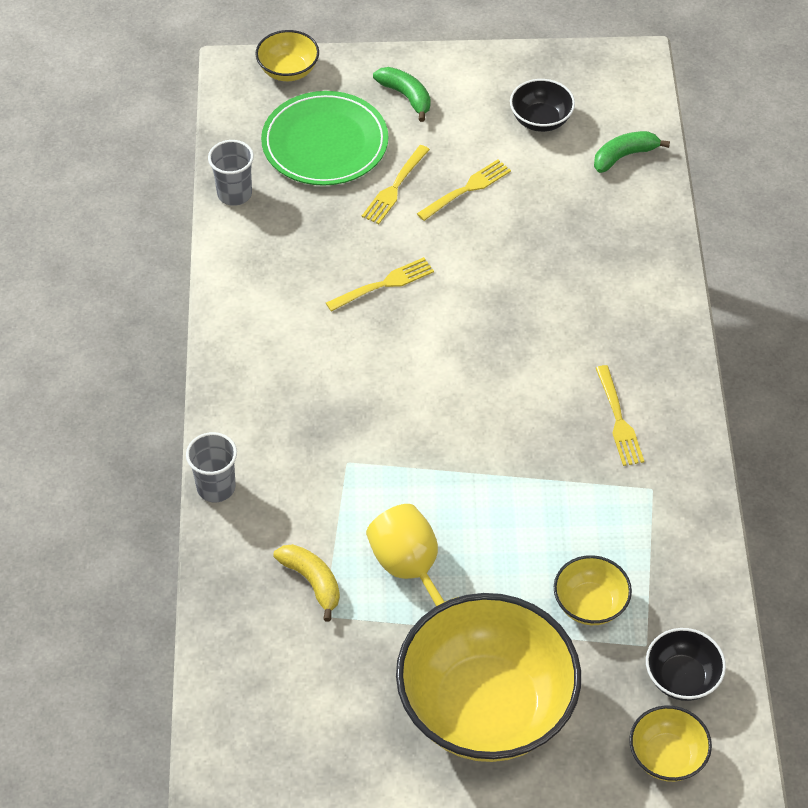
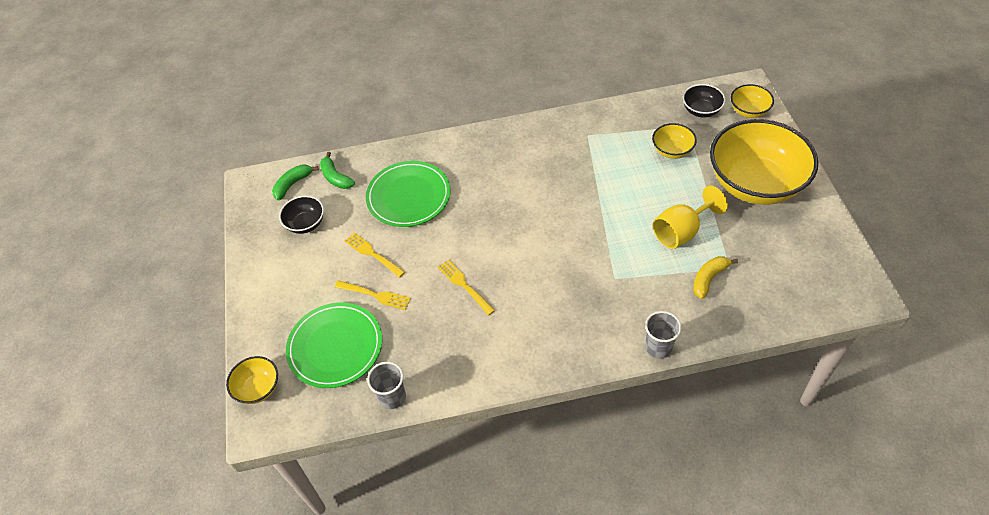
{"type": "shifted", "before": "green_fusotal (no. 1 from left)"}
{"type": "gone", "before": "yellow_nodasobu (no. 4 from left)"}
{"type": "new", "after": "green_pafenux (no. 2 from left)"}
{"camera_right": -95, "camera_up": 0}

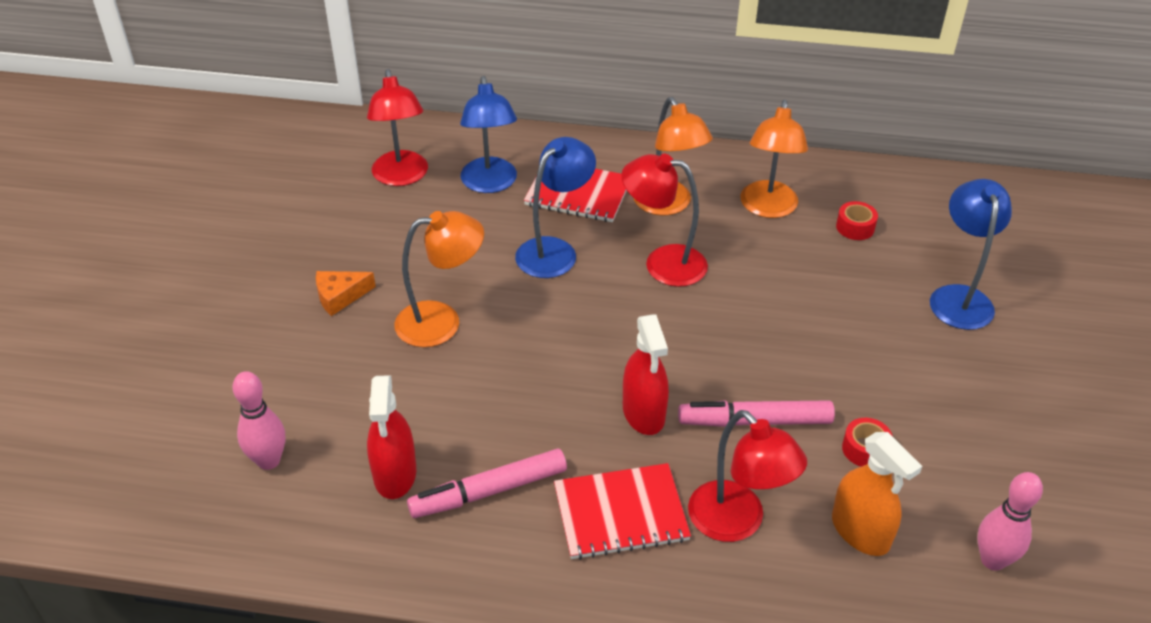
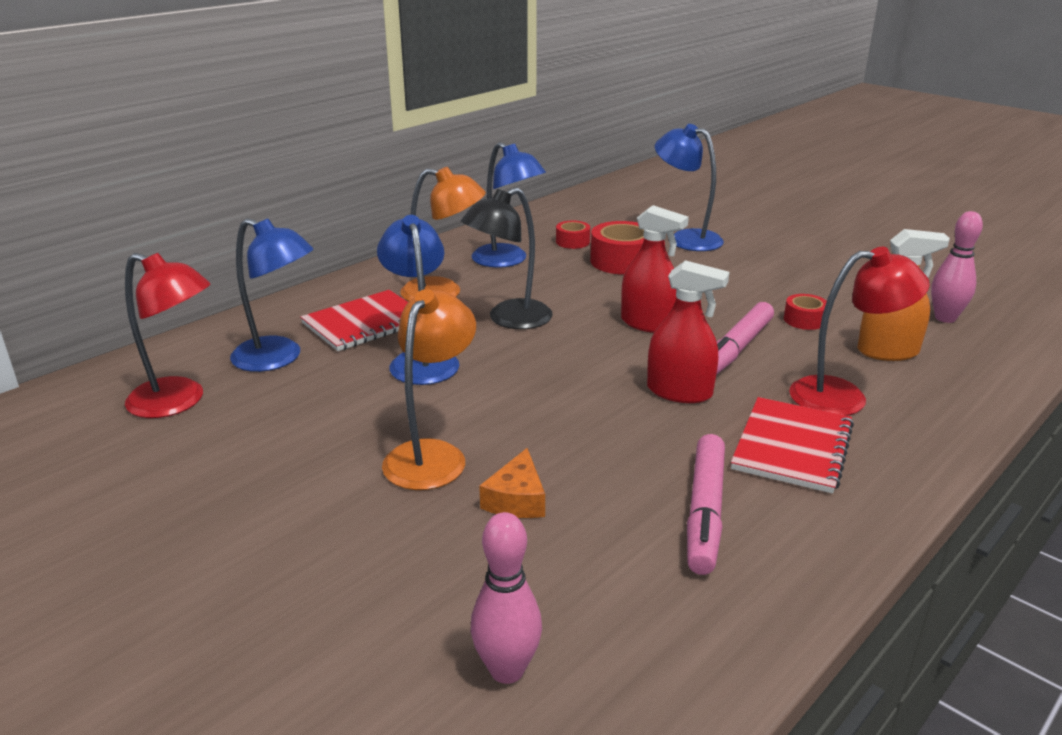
{"type": "shifted", "before": "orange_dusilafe"}
{"type": "shifted", "before": "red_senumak (no. 1 from left)"}
{"type": "repainted", "before": "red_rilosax (no. 2 from left)", "after": "black_rilosax"}
{"type": "repainted", "before": "orange_rilosax (no. 3 from left)", "after": "blue_rilosax (no. 3 from left)"}
{"type": "new", "after": "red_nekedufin (no. 2 from left)"}
{"camera_right": -55, "camera_up": -15}

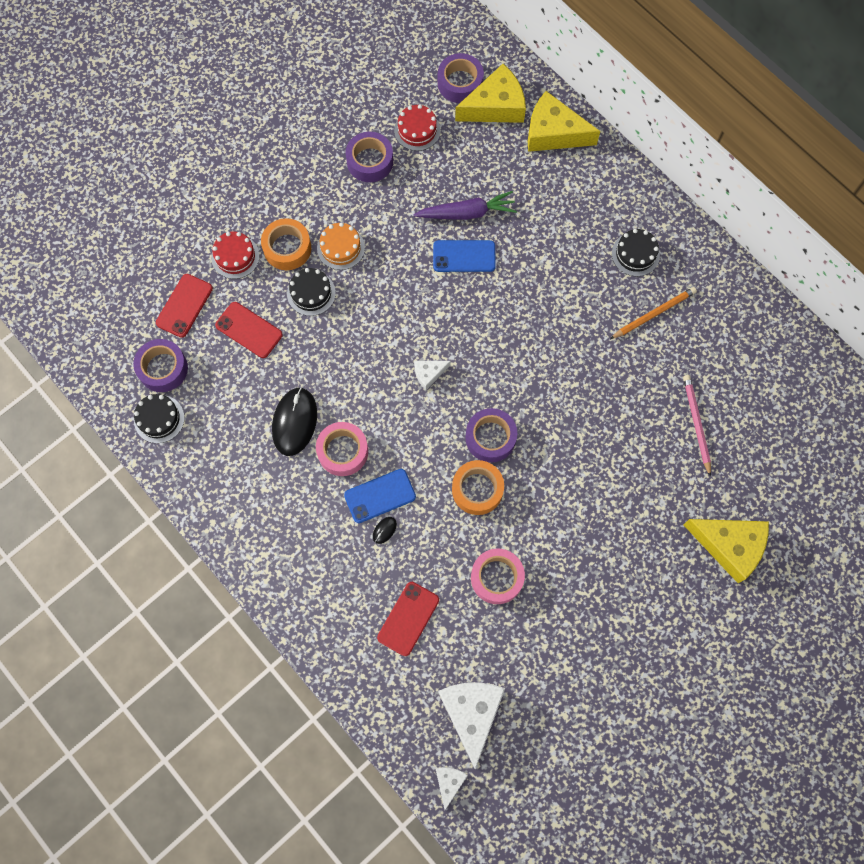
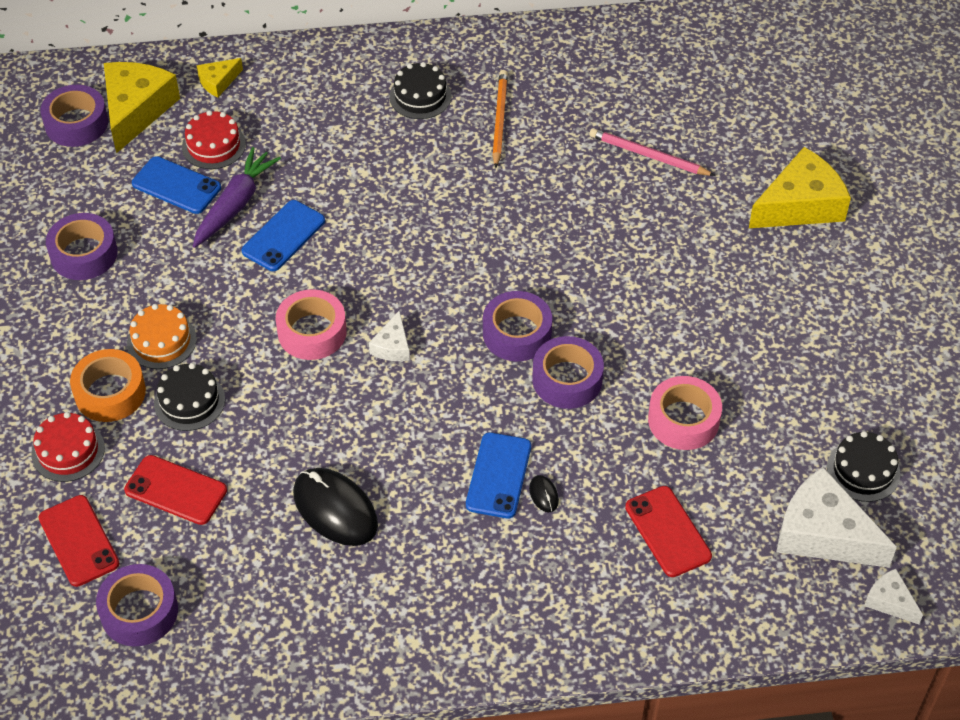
{"type": "shifted", "before": "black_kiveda (no. 1 from left in the first image)", "after": "black_kiveda (no. 3 from left)"}
{"type": "rotated", "before": "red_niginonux (no. 2 from left)", "turn": 45}
{"type": "shifted", "before": "pink_nekedufin (no. 1 from left)"}
{"type": "shifted", "before": "red_kiveda (no. 2 from left)"}
{"type": "repainted", "before": "orange_nekedufin (no. 2 from left)", "after": "purple_nekedufin (no. 5 from left)"}
{"type": "scaled", "before": "yellow_dusilafe (no. 2 from left)", "scale": 0.49}
{"type": "new", "after": "blue_niginonux (no. 1 from left)"}
{"camera_right": -55, "camera_up": -20}

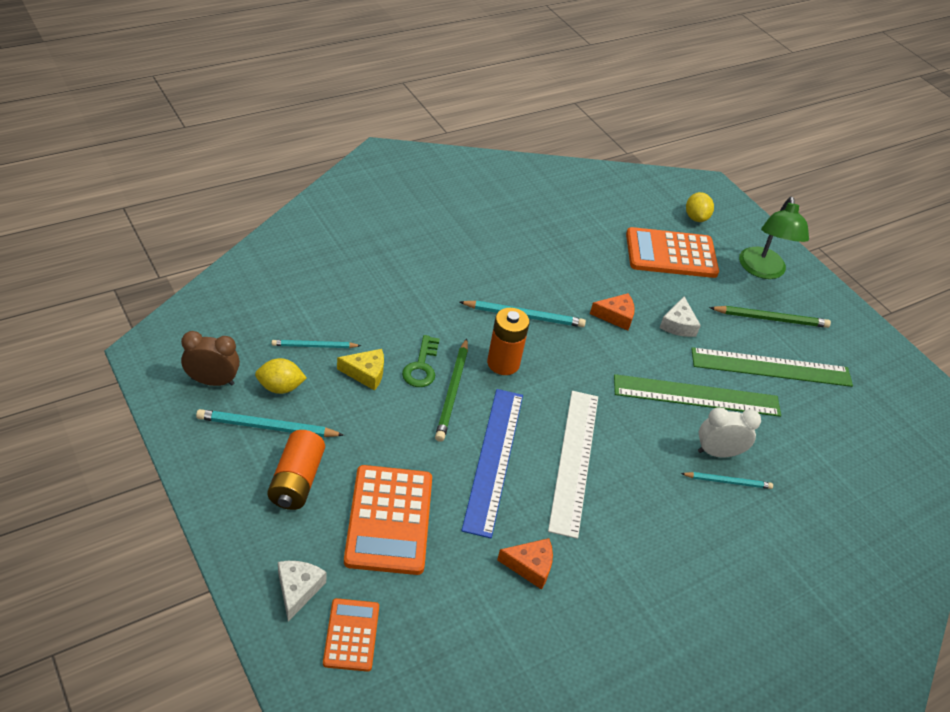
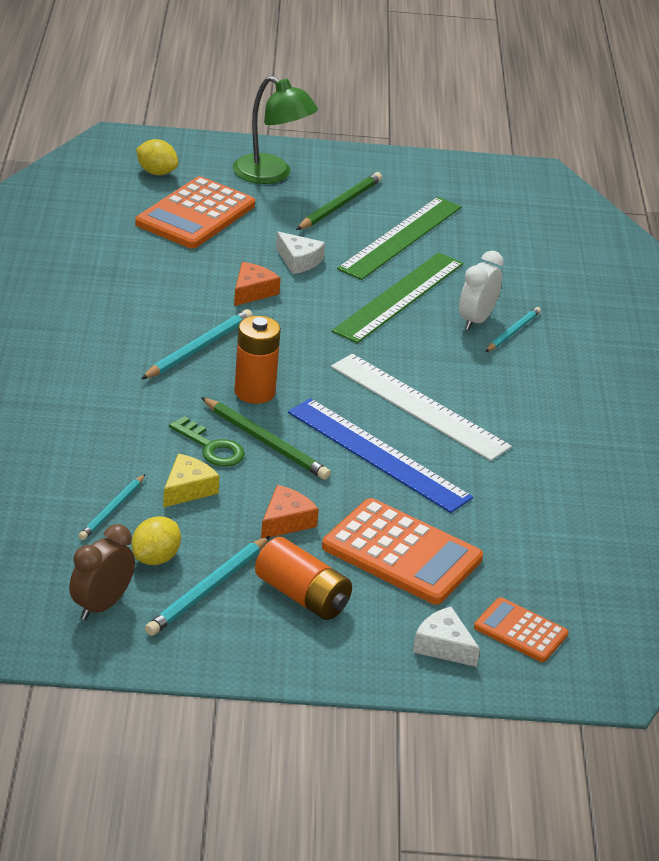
{"type": "shifted", "before": "orange_dusilafe (no. 1 from left in the first image)", "after": "orange_dusilafe (no. 2 from left)"}
{"camera_right": -55, "camera_up": -10}

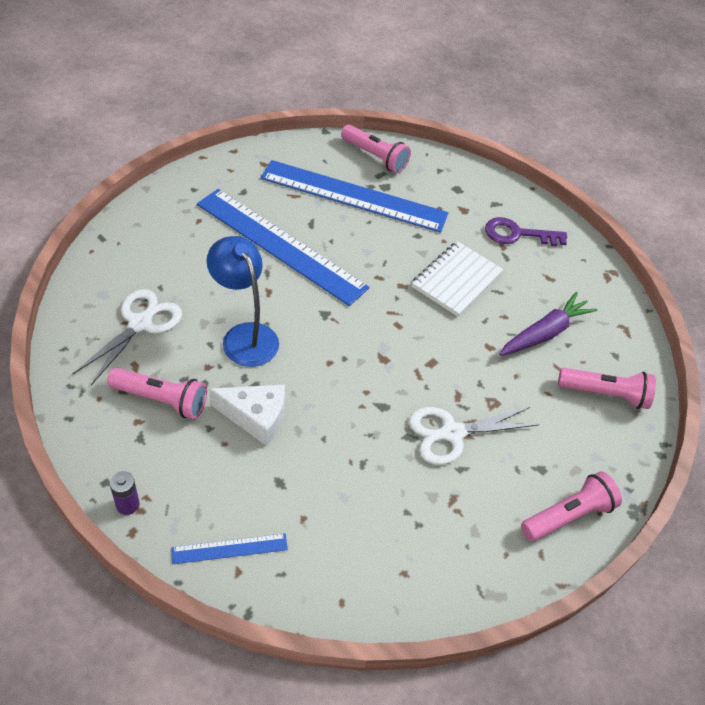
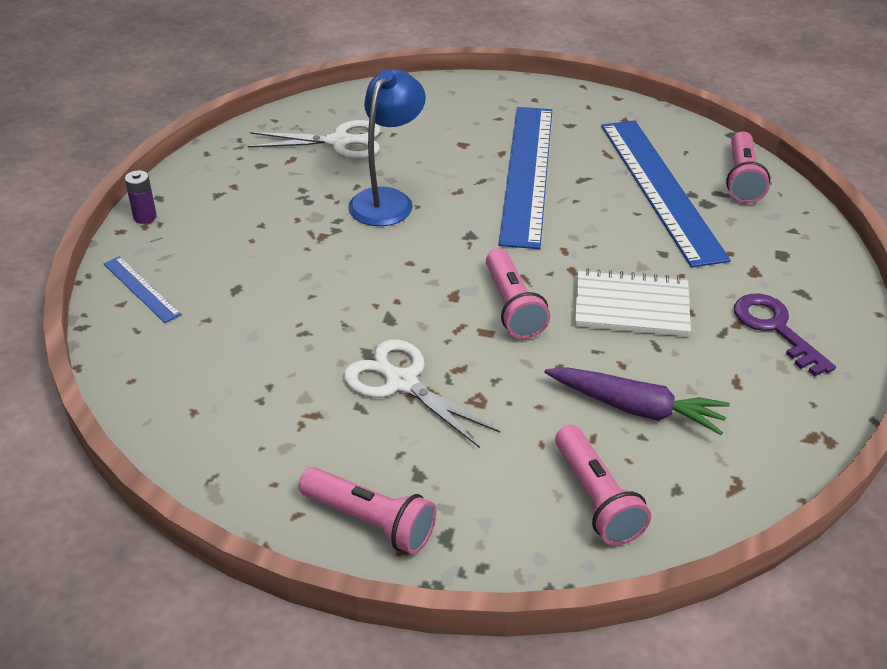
{"type": "shifted", "before": "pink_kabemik (no. 1 from left in the first image)", "after": "pink_kabemik (no. 2 from left)"}
{"type": "gone", "before": "white_dusilafe"}
{"camera_right": 65, "camera_up": -10}

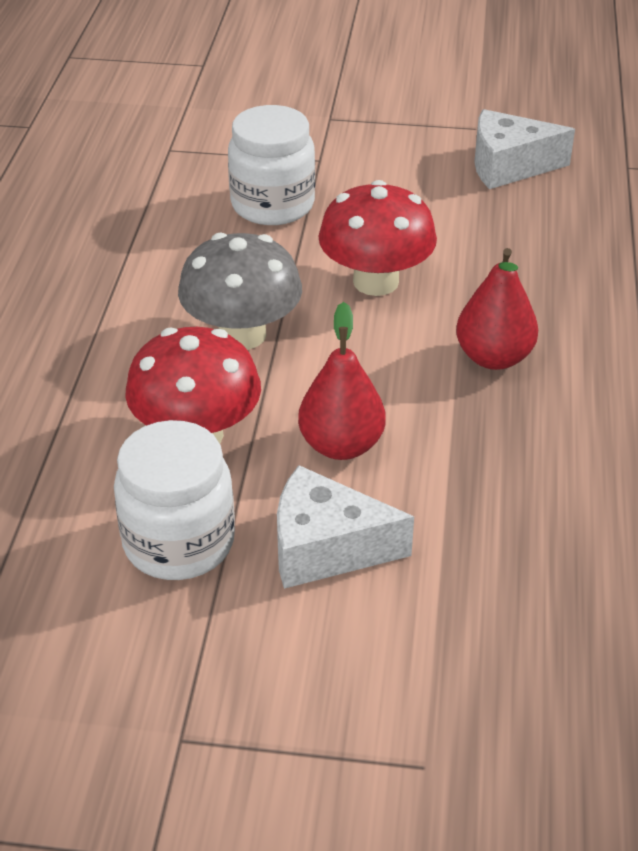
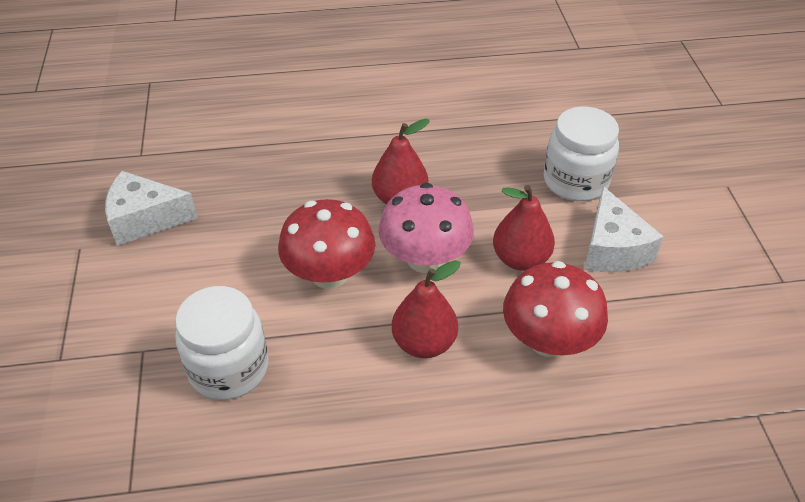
{"type": "shifted", "before": "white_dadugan (no. 1 from left in the first image)", "after": "white_dadugan (no. 2 from left)"}
{"type": "swapped", "before": "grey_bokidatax", "after": "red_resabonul (no. 2 from left)"}
{"type": "rotated", "before": "white_dusilafe (no. 2 from left in the first image)", "turn": 105}
{"type": "new", "after": "pink_bokidatax"}
{"camera_right": -105, "camera_up": 5}

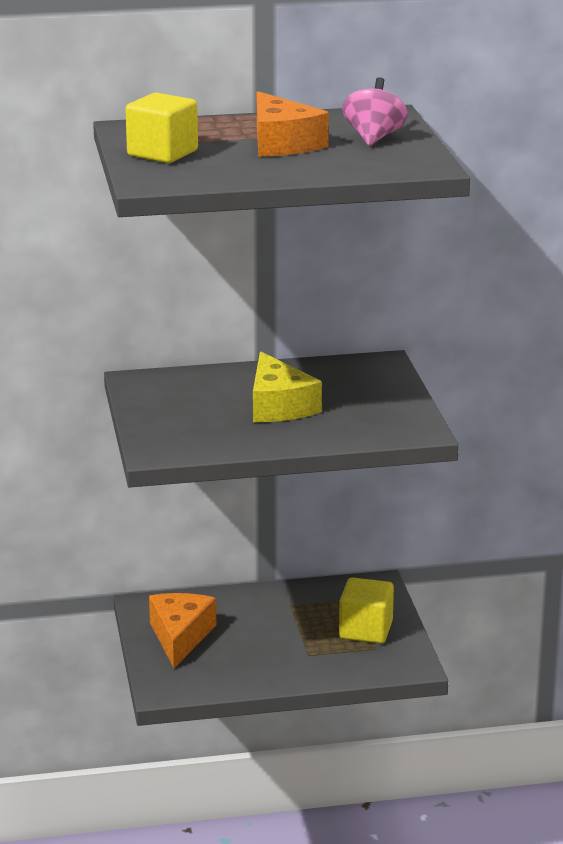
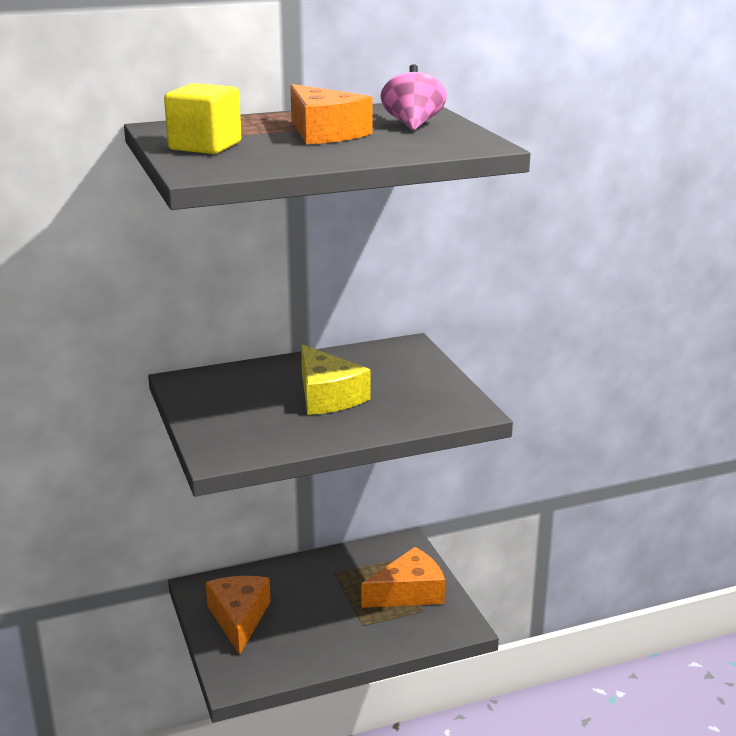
{"type": "swapped", "before": "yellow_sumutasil (no. 2 from left)", "after": "orange_dusilafe (no. 3 from left)"}
{"camera_right": -10, "camera_up": 0}

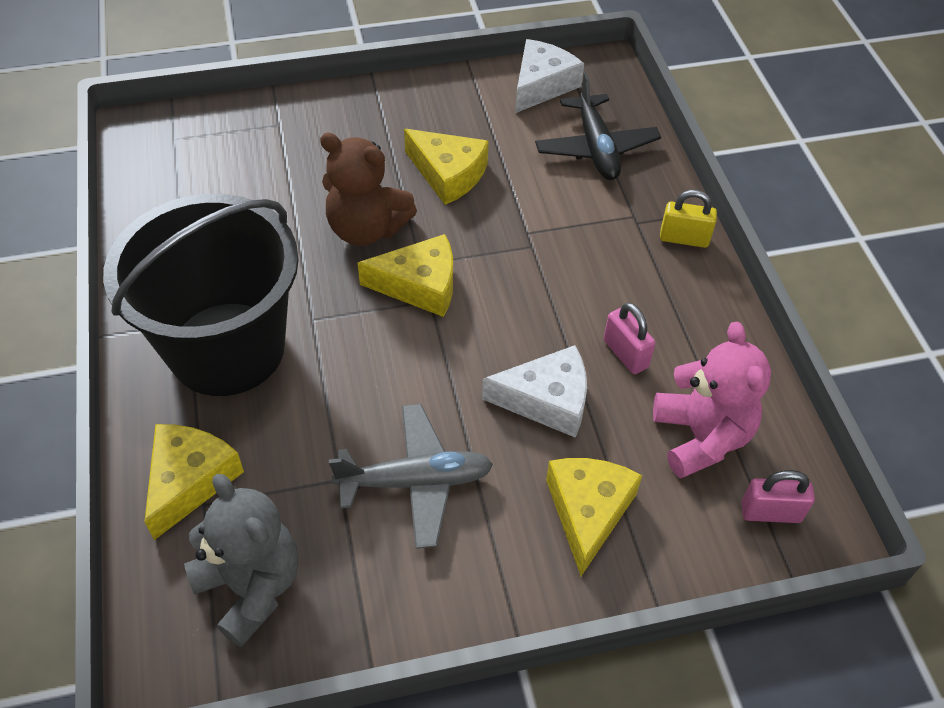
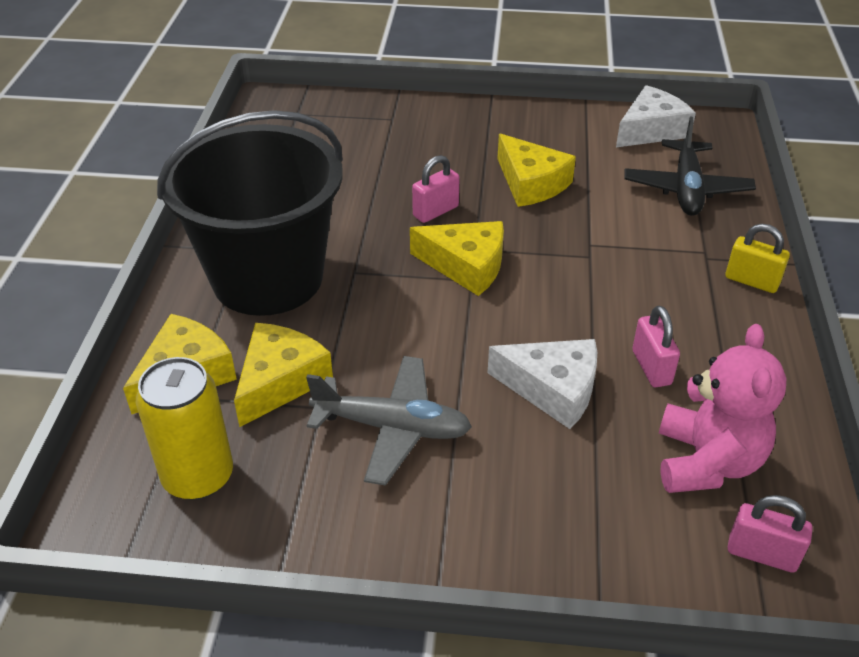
{"type": "swapped", "before": "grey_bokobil", "after": "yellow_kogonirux"}
{"type": "swapped", "before": "brown_bokobil", "after": "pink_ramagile (no. 1 from left)"}
{"type": "shifted", "before": "yellow_dusilafe (no. 4 from left in the first image)", "after": "yellow_dusilafe (no. 2 from left)"}
{"camera_right": 20, "camera_up": -10}

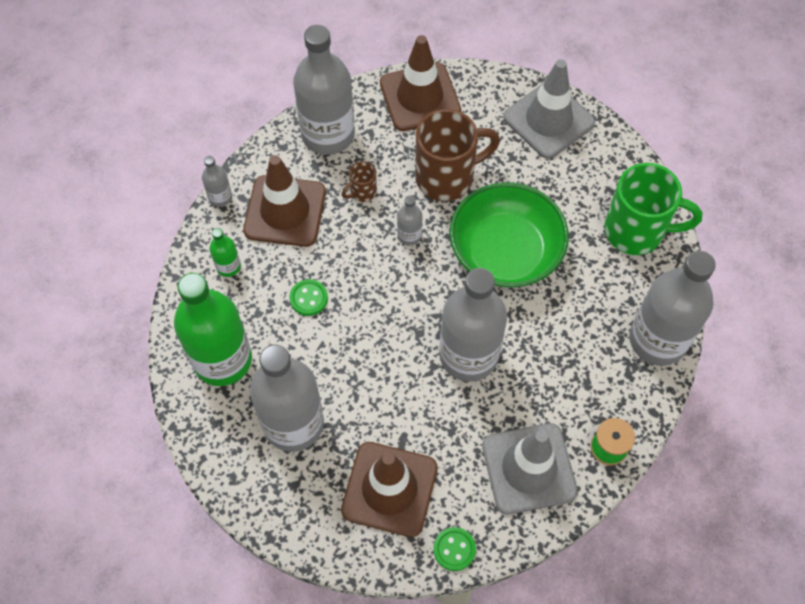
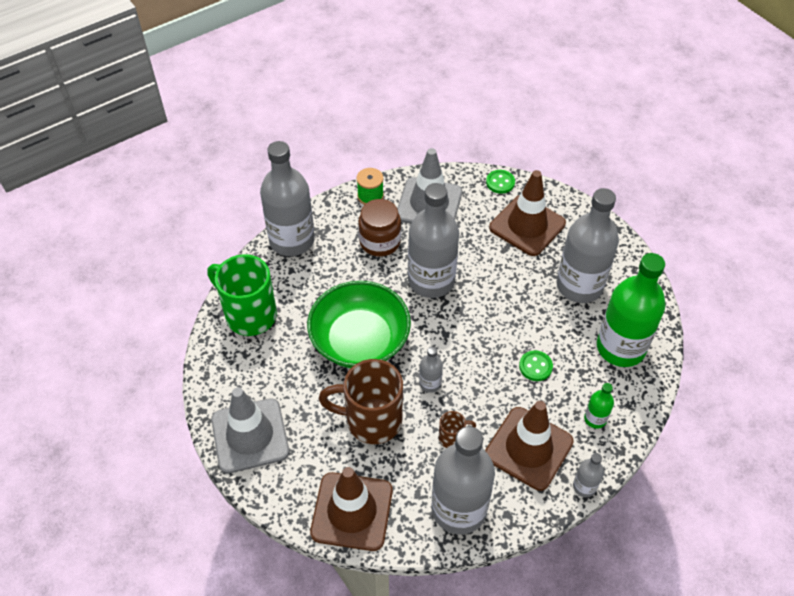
{"type": "new", "after": "brown_dadugan"}
{"camera_right": -155, "camera_up": -10}

